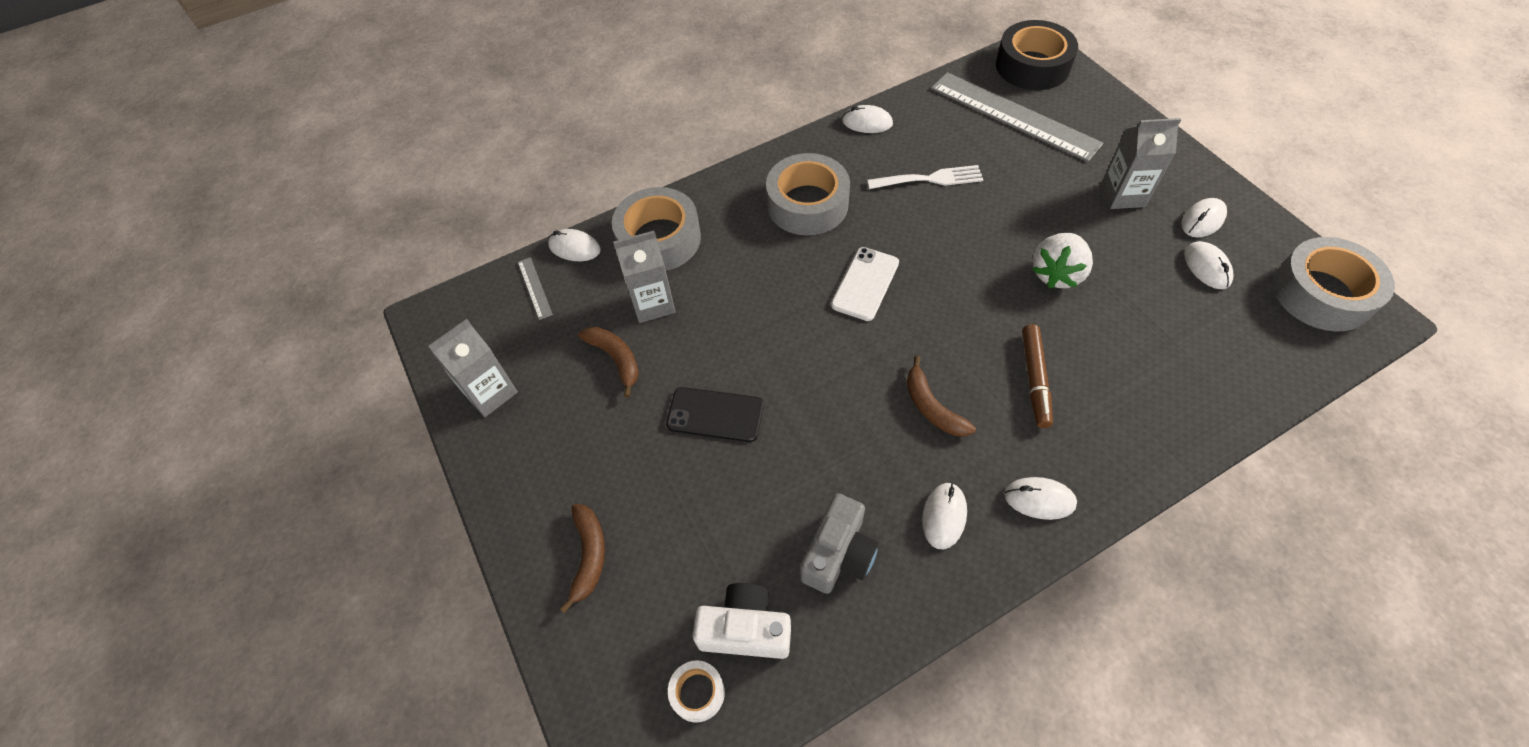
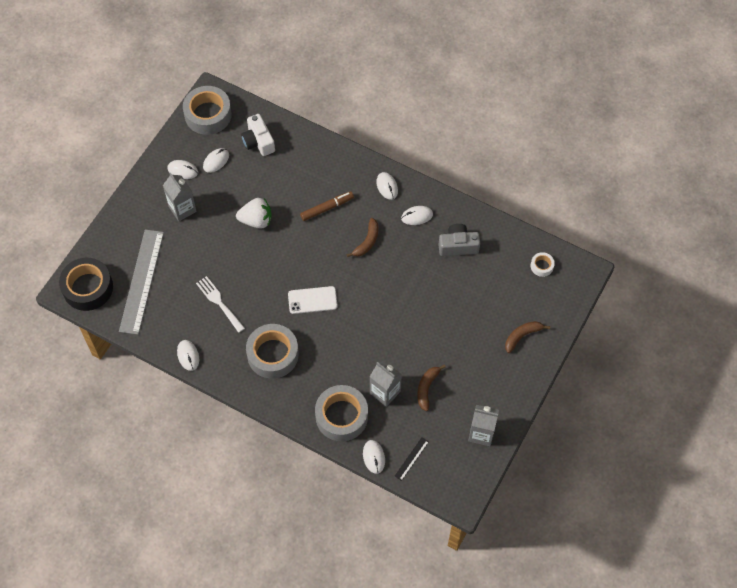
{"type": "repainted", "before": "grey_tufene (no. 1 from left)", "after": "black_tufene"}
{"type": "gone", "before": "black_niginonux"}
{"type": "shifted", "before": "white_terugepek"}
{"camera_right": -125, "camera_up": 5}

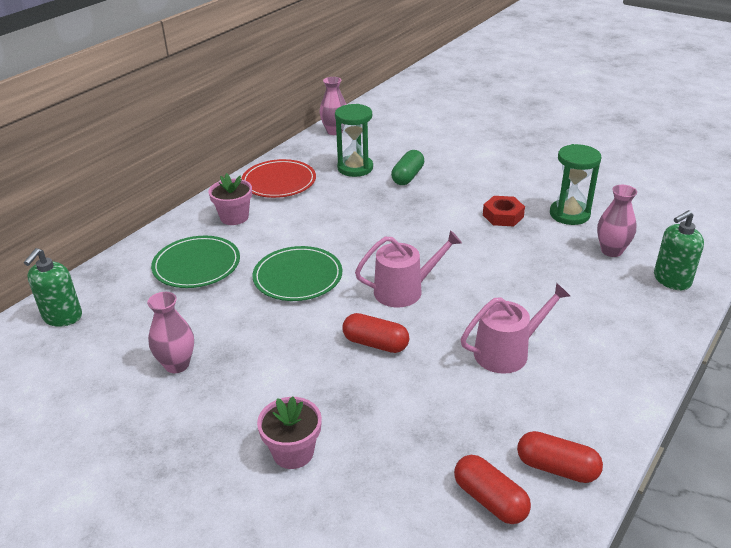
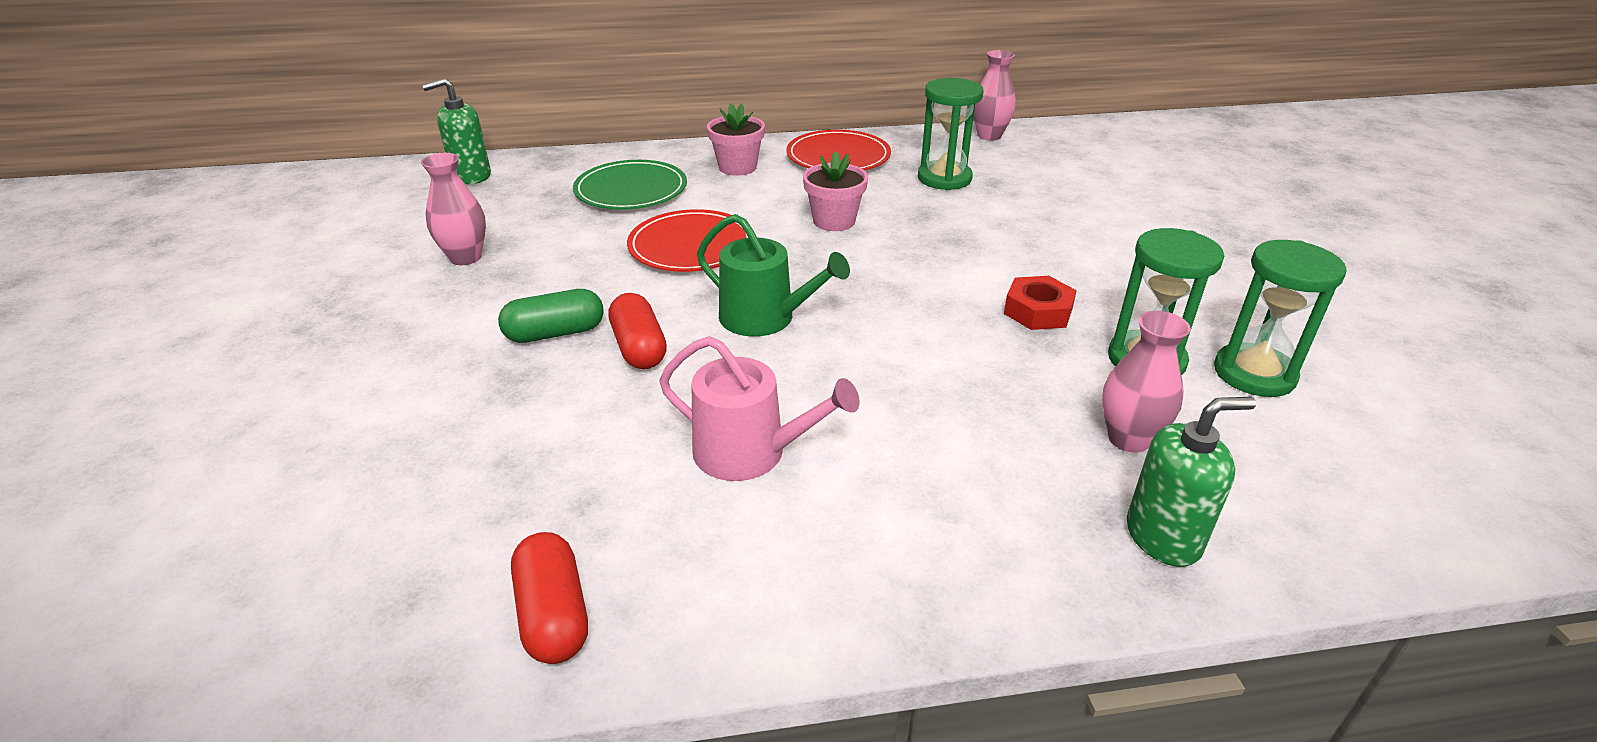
{"type": "repainted", "before": "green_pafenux (no. 2 from left)", "after": "red_pafenux (no. 1 from left)"}
{"type": "shifted", "before": "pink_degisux (no. 2 from left)"}
{"type": "repainted", "before": "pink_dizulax (no. 1 from left)", "after": "green_dizulax"}
{"type": "shifted", "before": "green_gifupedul"}
{"type": "gone", "before": "red_gifupedul (no. 2 from left)"}
{"type": "rotated", "before": "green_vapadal (no. 2 from left)", "turn": 150}
{"type": "new", "after": "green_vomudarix (no. 3 from left)"}
{"camera_right": 45, "camera_up": 0}

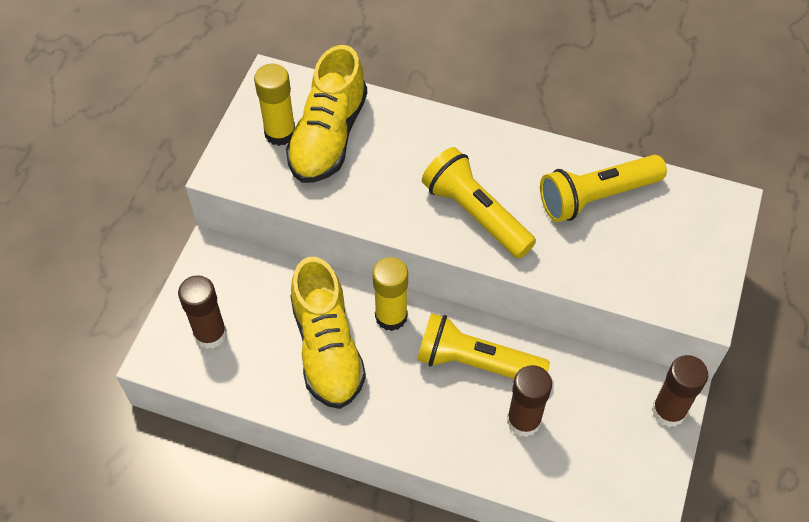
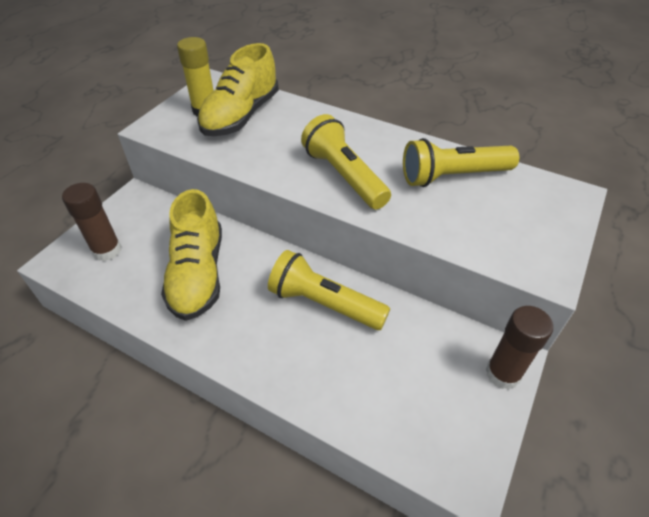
{"type": "gone", "before": "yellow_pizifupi (no. 2 from left)"}
{"type": "gone", "before": "brown_pizifupi (no. 2 from left)"}
{"camera_right": 10, "camera_up": -10}

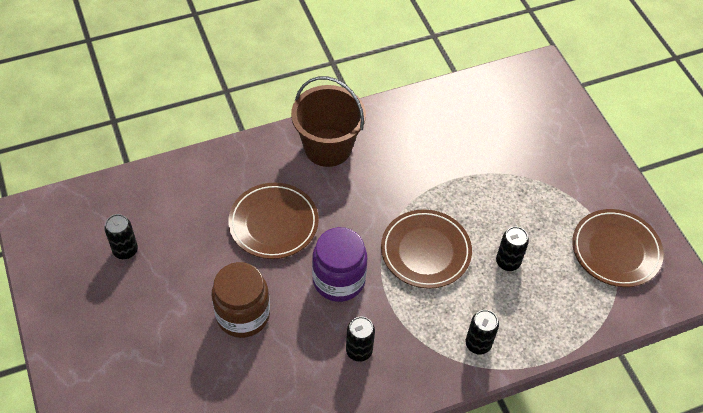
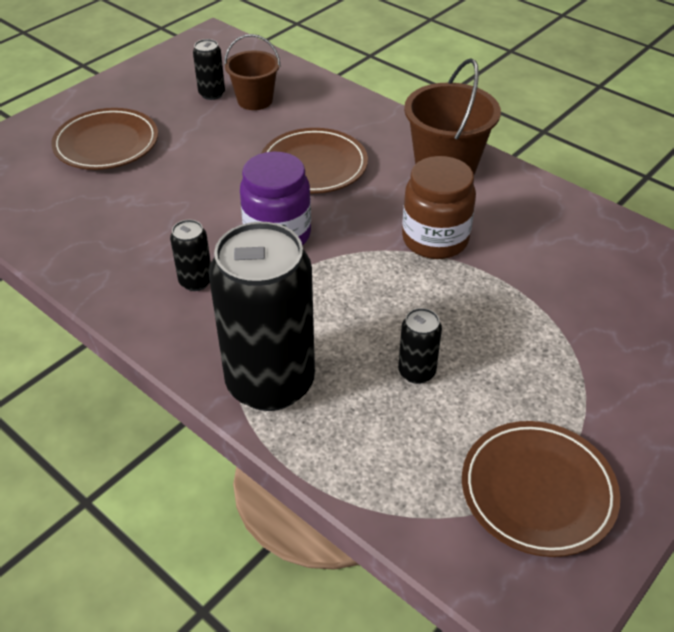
{"type": "shifted", "before": "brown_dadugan"}
{"type": "shifted", "before": "brown_pafenux (no. 2 from left in the first image)", "after": "brown_pafenux (no. 1 from left)"}
{"type": "scaled", "before": "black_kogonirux (no. 3 from left)", "scale": 2.32}
{"type": "new", "after": "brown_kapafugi (no. 1 from left)"}
{"camera_right": 65, "camera_up": -10}

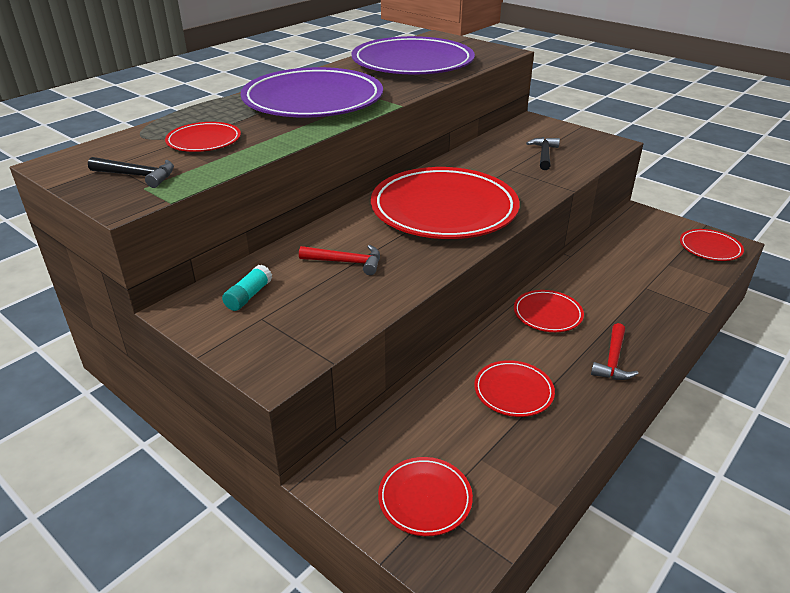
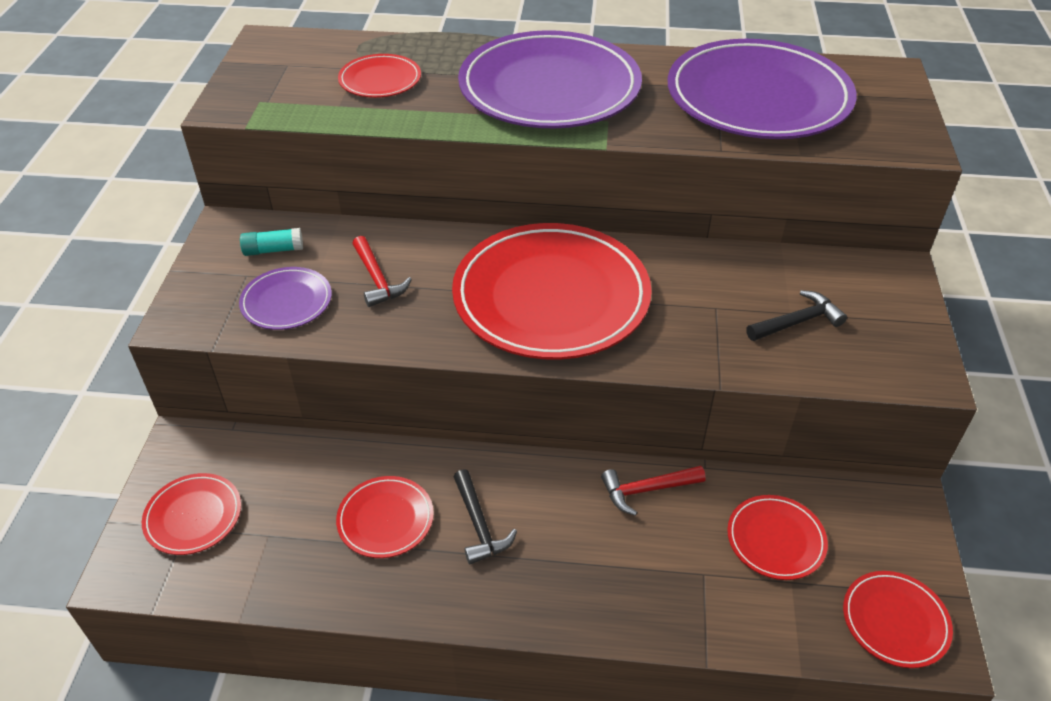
{"type": "shifted", "before": "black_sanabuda (no. 1 from left)"}
{"type": "shifted", "before": "red_pafenux (no. 5 from left)"}
{"type": "shifted", "before": "red_sanabuda (no. 2 from left)"}
{"type": "new", "after": "purple_pafenux (no. 1 from left)"}
{"camera_right": 55, "camera_up": 10}

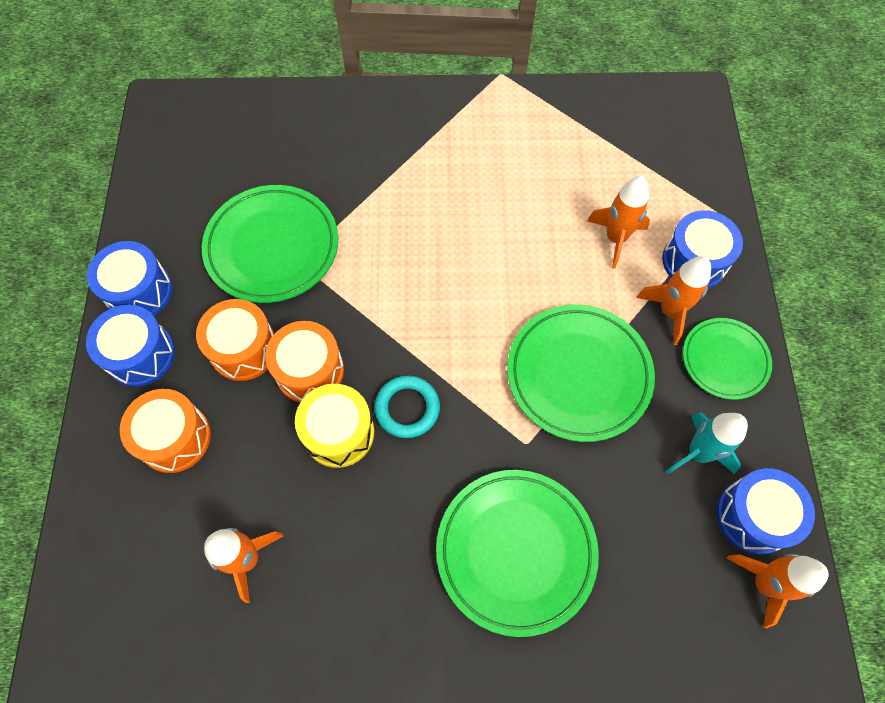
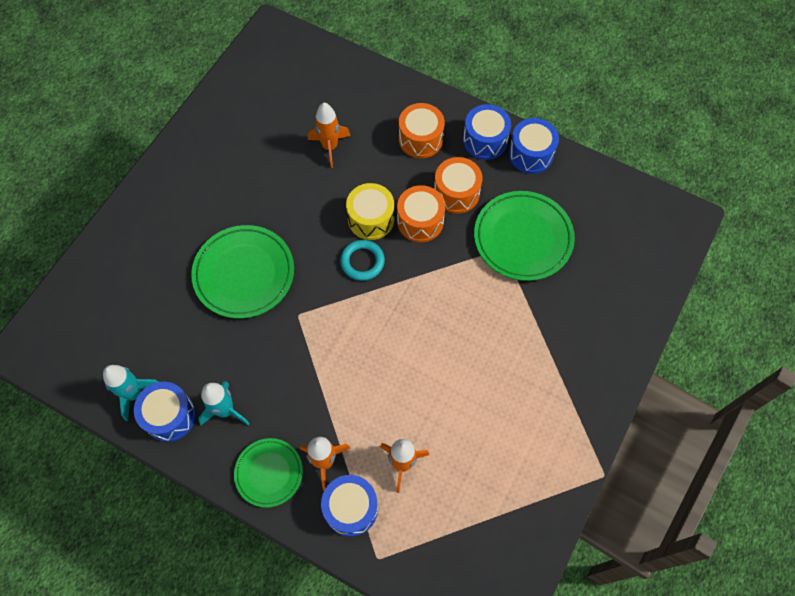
{"type": "gone", "before": "green_pafenux (no. 3 from left)"}
{"type": "repainted", "before": "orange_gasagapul (no. 4 from left)", "after": "turquoise_gasagapul (no. 1 from left)"}
{"camera_right": 120, "camera_up": 0}

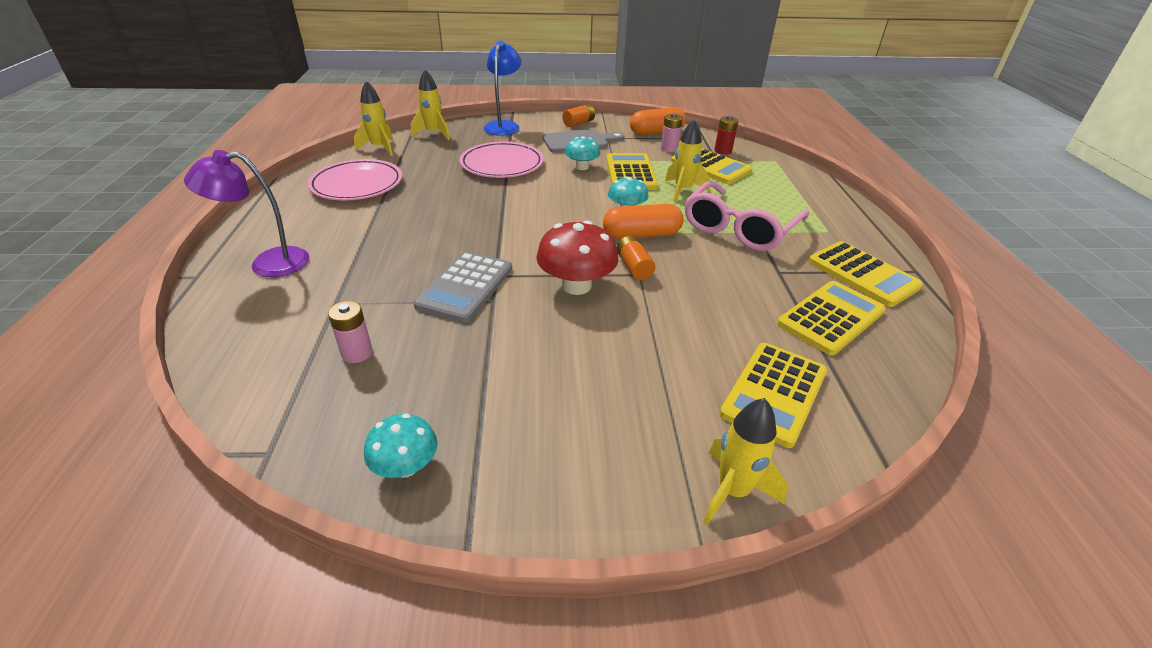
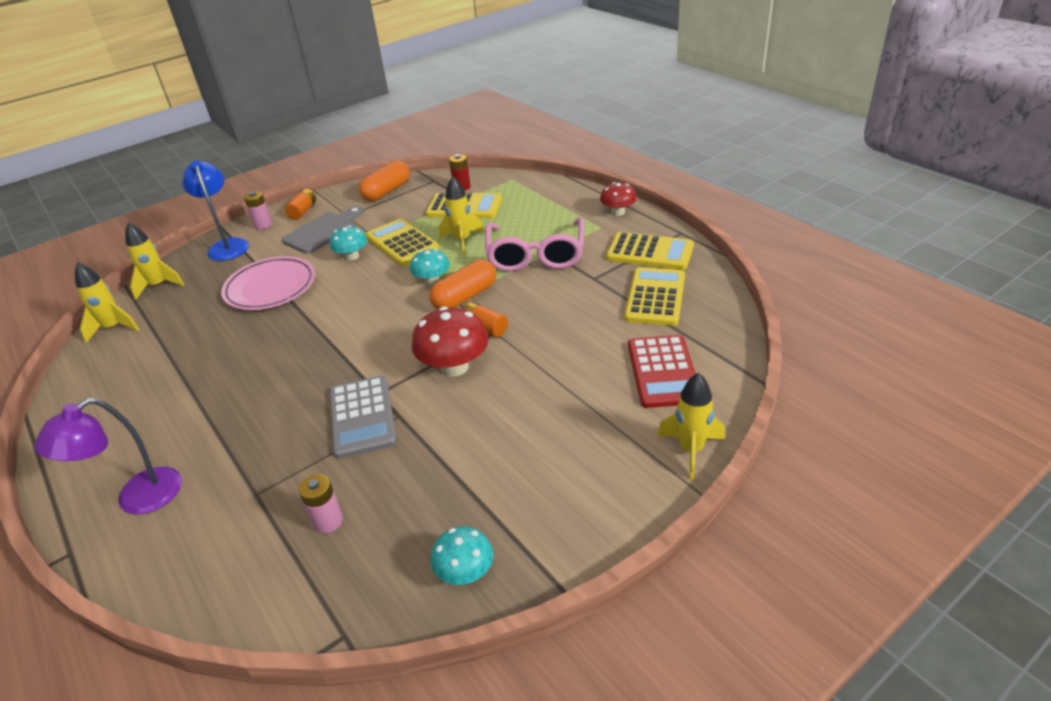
{"type": "gone", "before": "pink_pafenux (no. 1 from left)"}
{"type": "shifted", "before": "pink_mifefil (no. 2 from left in the first image)", "after": "pink_mifefil (no. 1 from left)"}
{"type": "repainted", "before": "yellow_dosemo (no. 3 from left)", "after": "red_dosemo"}
{"type": "new", "after": "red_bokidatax (no. 2 from left)"}
{"camera_right": -30, "camera_up": 0}

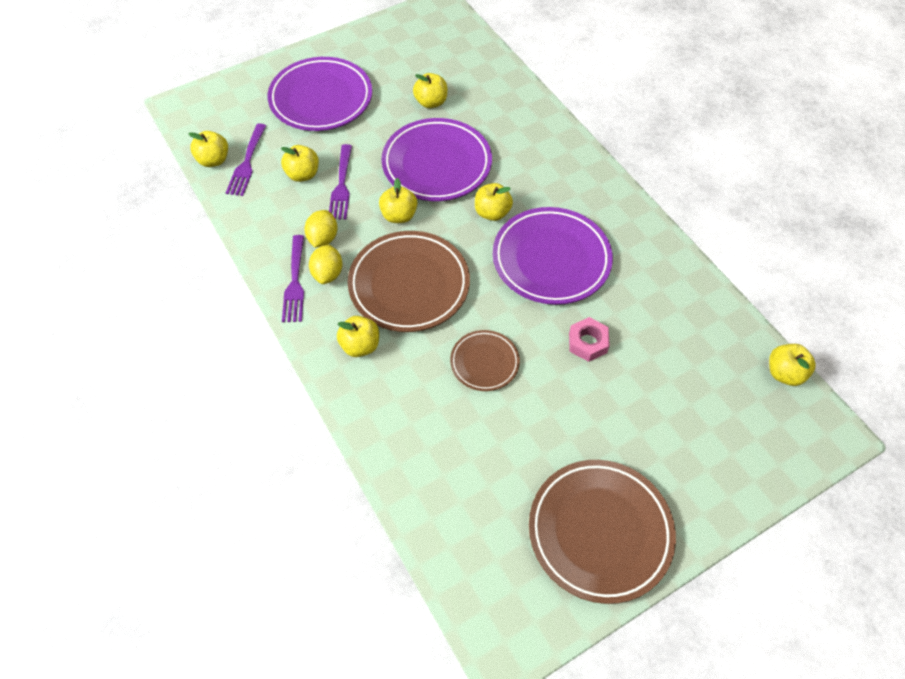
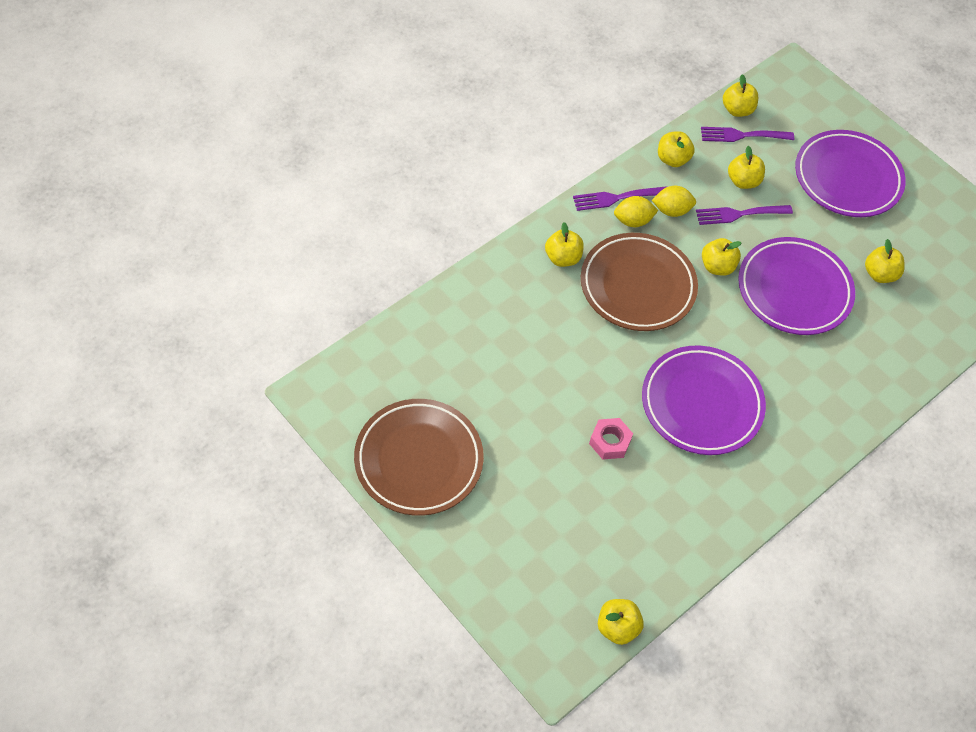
{"type": "gone", "before": "brown_pafenux (no. 2 from left)"}
{"type": "shifted", "before": "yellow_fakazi (no. 6 from left in the first image)", "after": "yellow_fakazi (no. 3 from left)"}
{"camera_right": 75, "camera_up": 0}

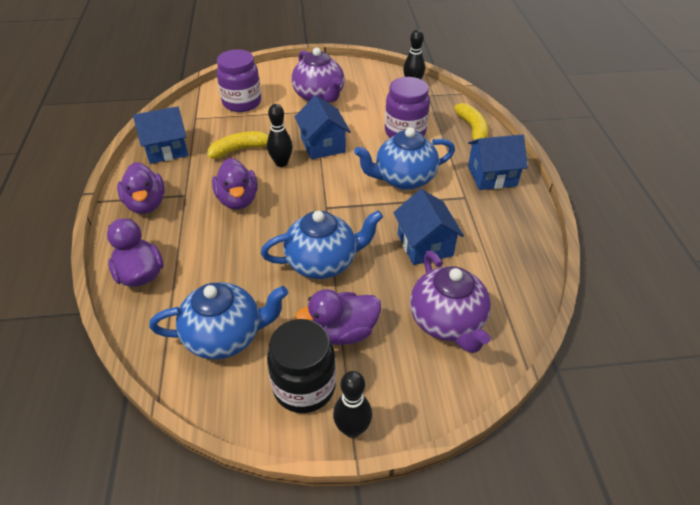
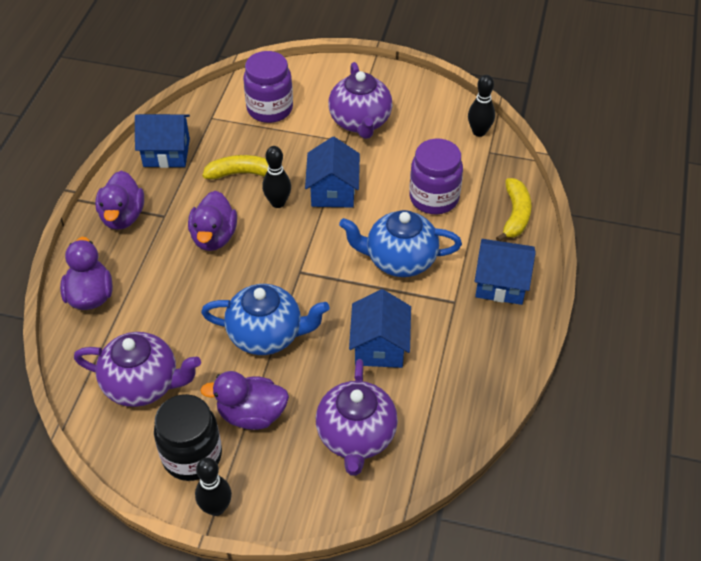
{"type": "repainted", "before": "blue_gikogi (no. 1 from left)", "after": "purple_gikogi (no. 1 from left)"}
{"camera_right": 20, "camera_up": 5}

